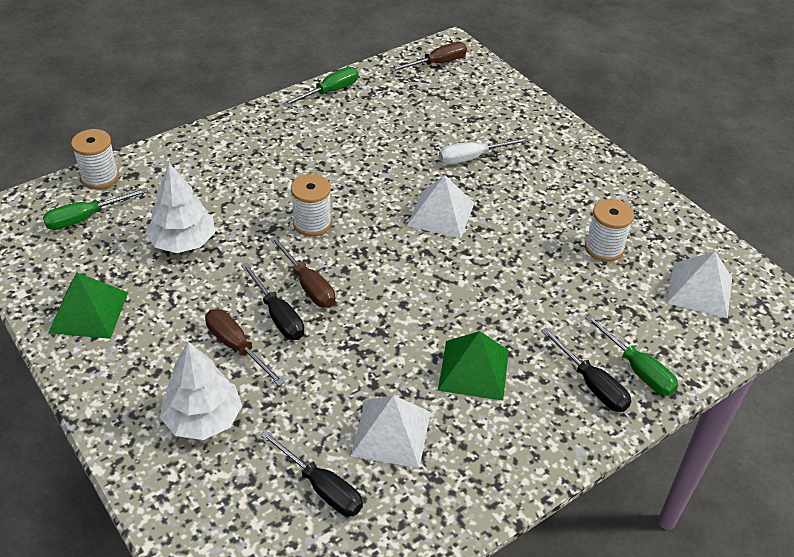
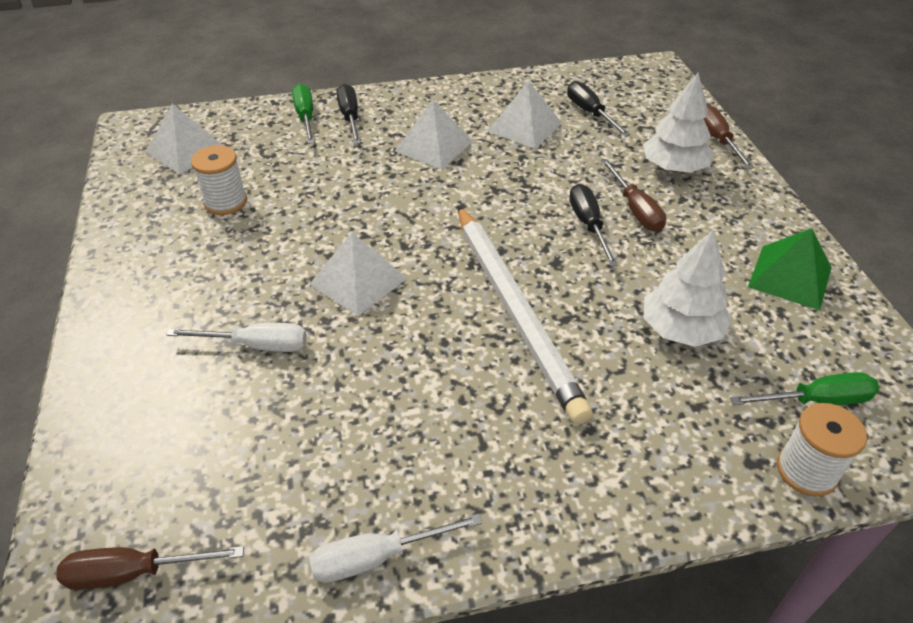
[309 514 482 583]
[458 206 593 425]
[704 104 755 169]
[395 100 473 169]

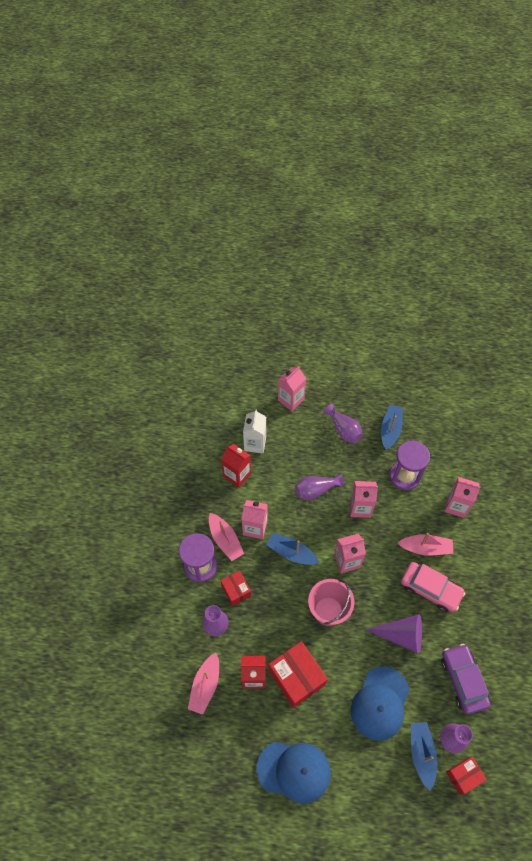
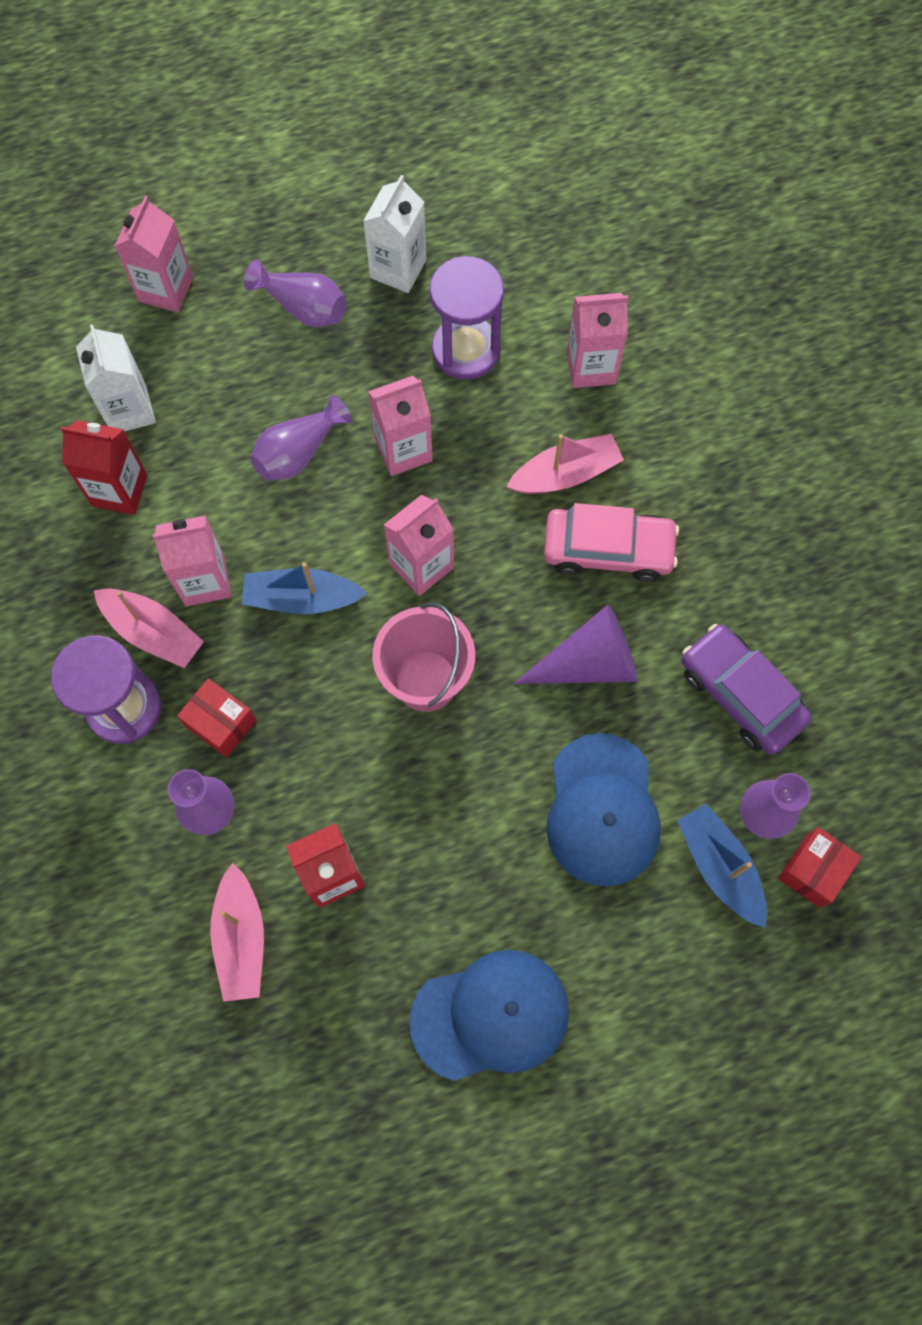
[363 175 427 293]
[268 641 328 708] (first image)

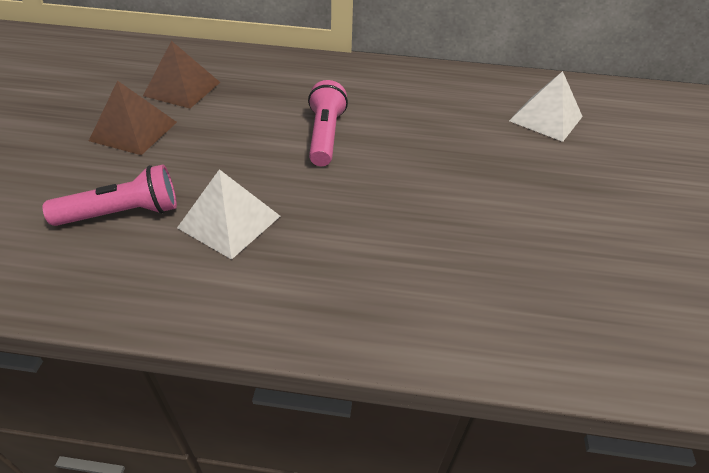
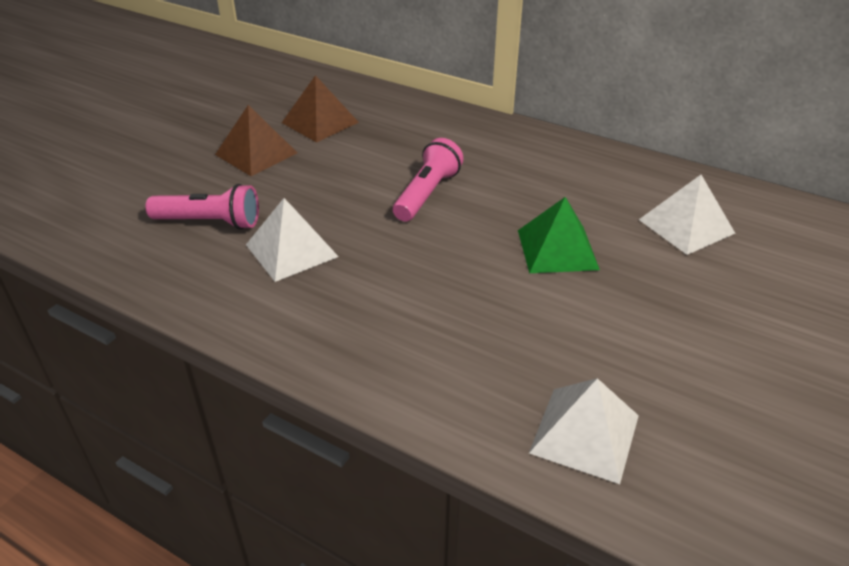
[518 197 600 273]
[529 378 639 484]

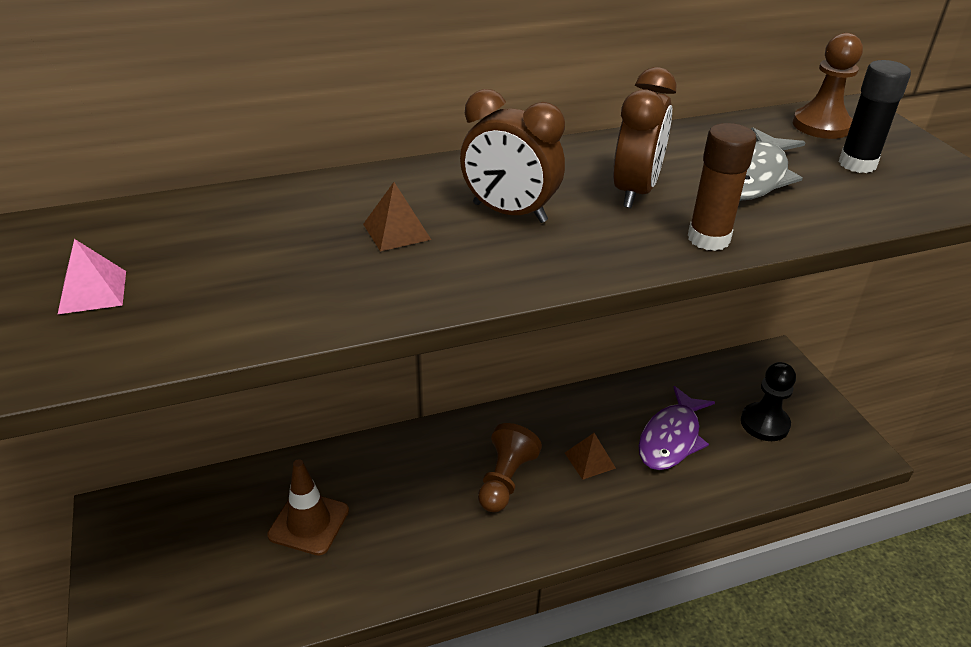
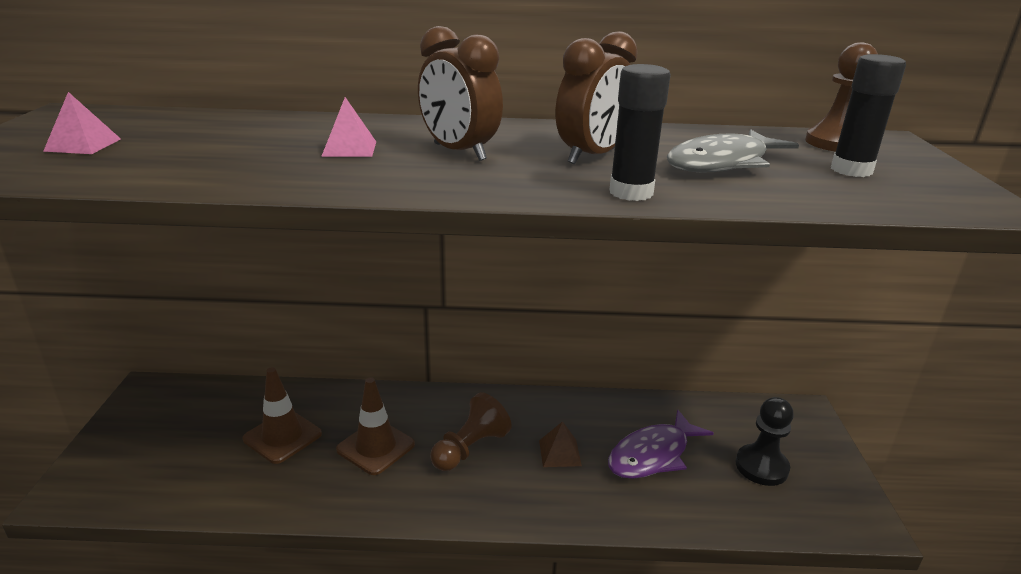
[609 64 671 201]
[321 97 376 157]
[336 377 415 475]

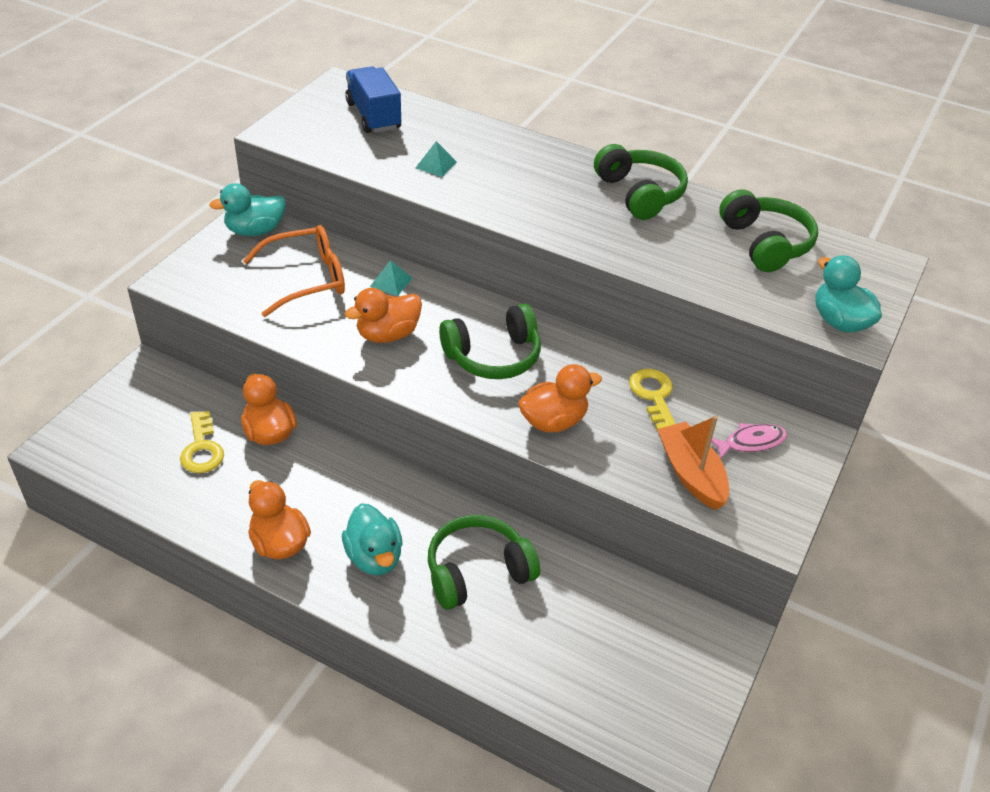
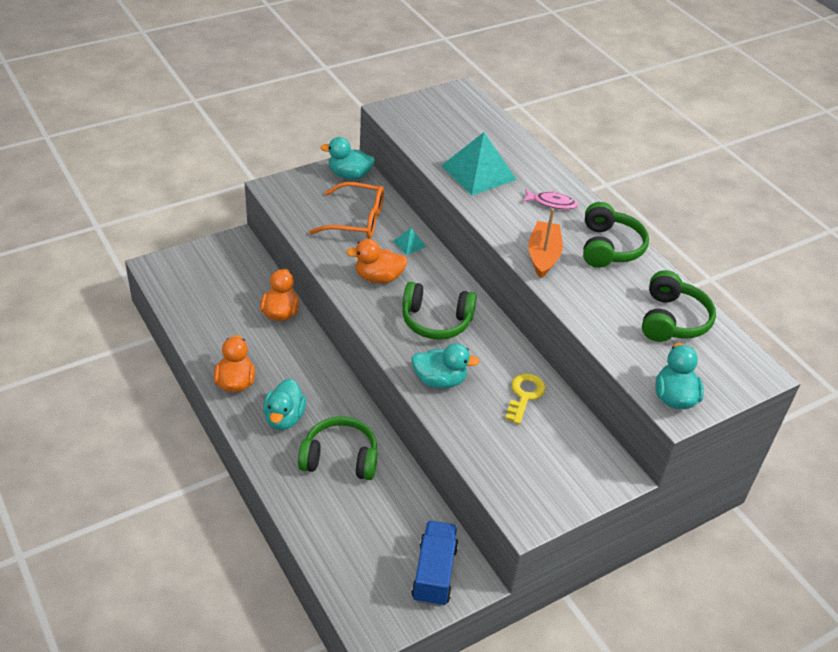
[411 520 458 607]
[441 132 517 196]
[411 343 480 389]
[180 411 224 473] (first image)
[528 209 563 279]
[522 189 578 209]

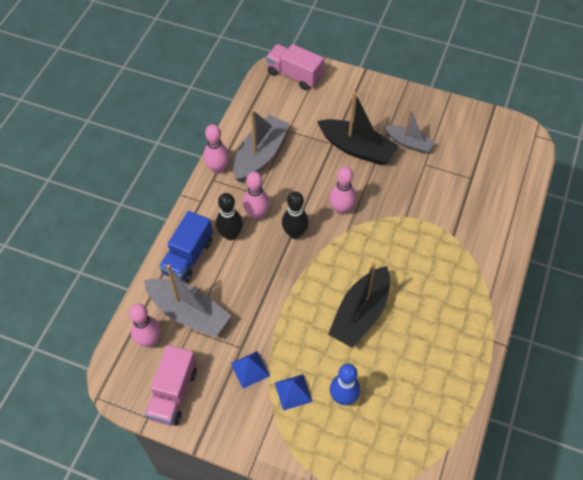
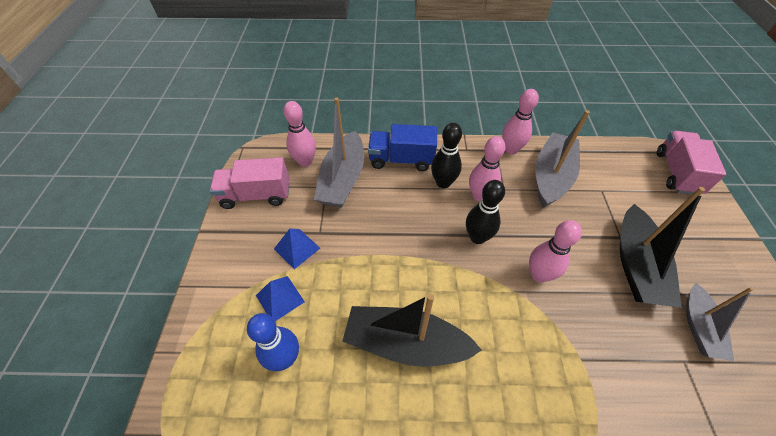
[535 110 590 208]

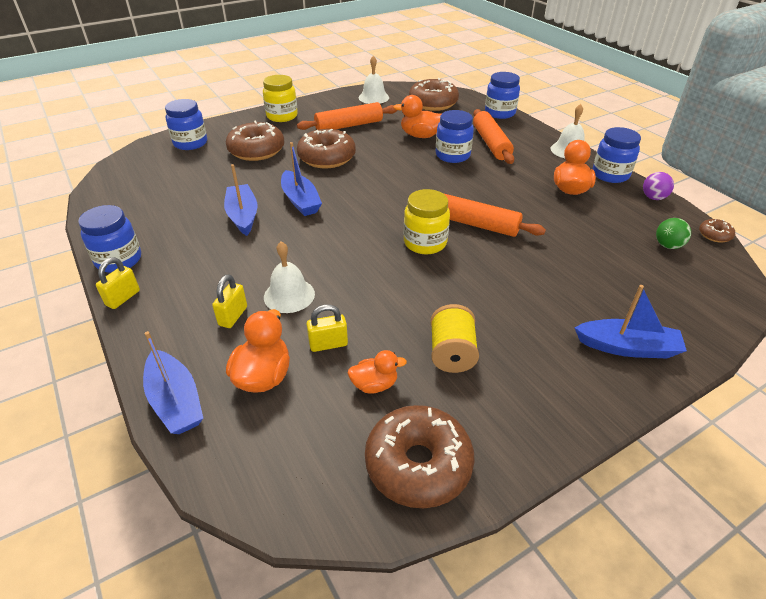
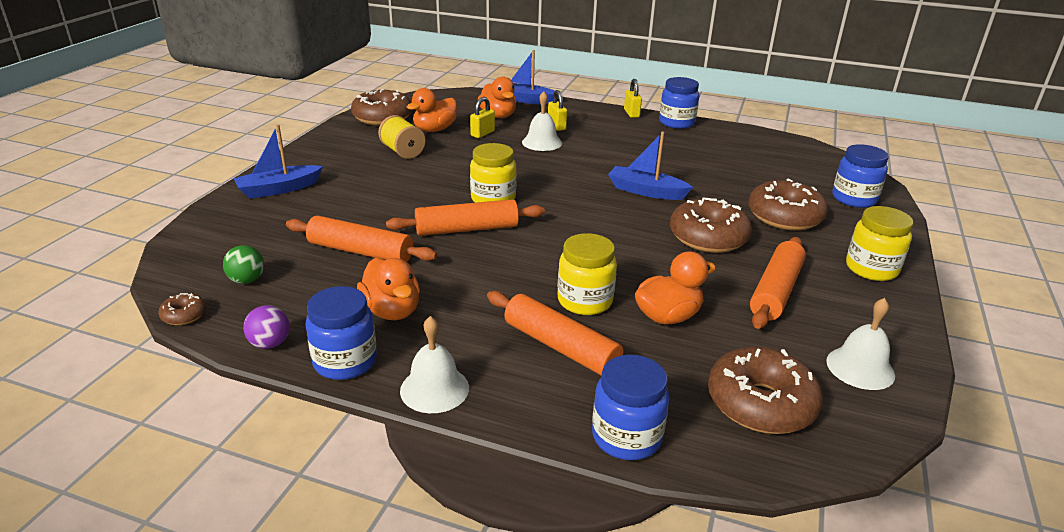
[558 233 617 315]
[224 164 257 236] (first image)
[407 88 457 132]
[286 215 437 262]

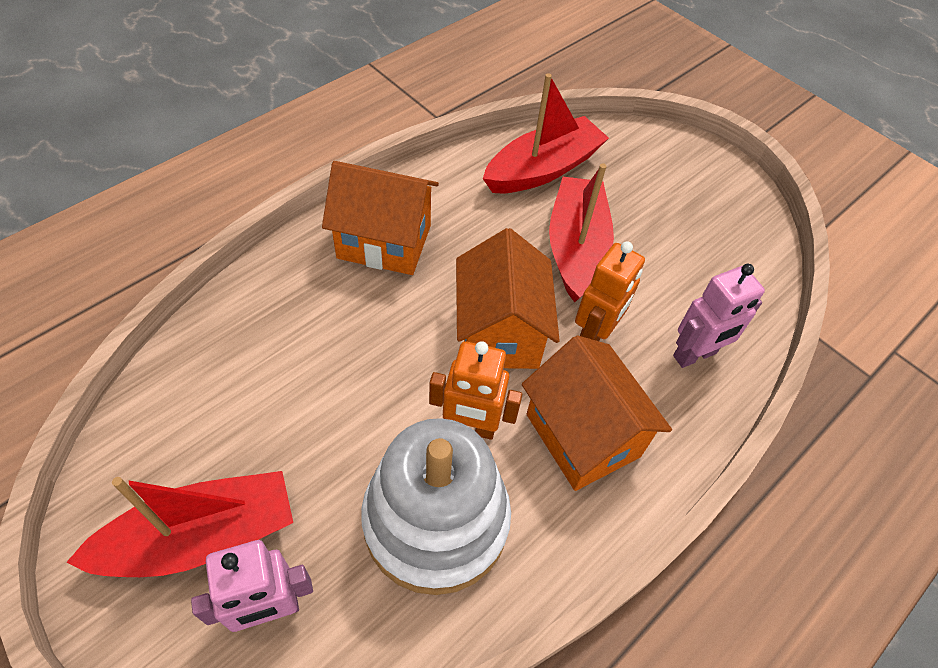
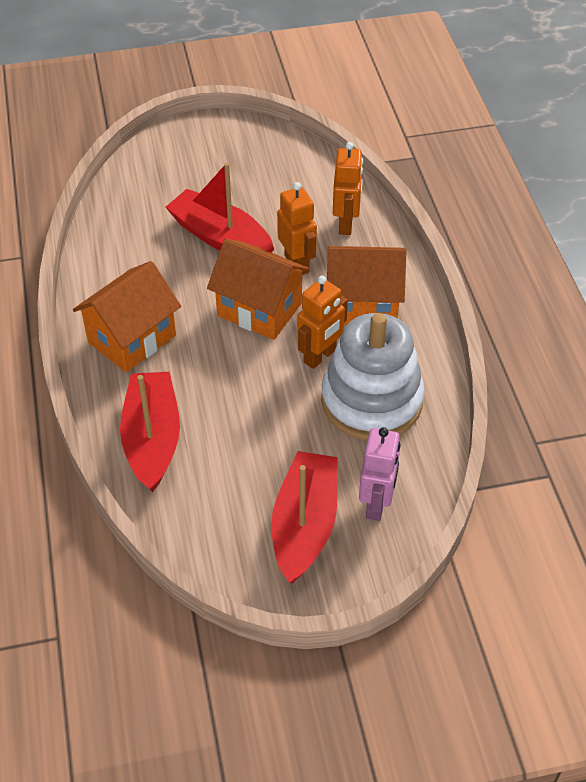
[120 372 180 492]
[333 142 363 235]

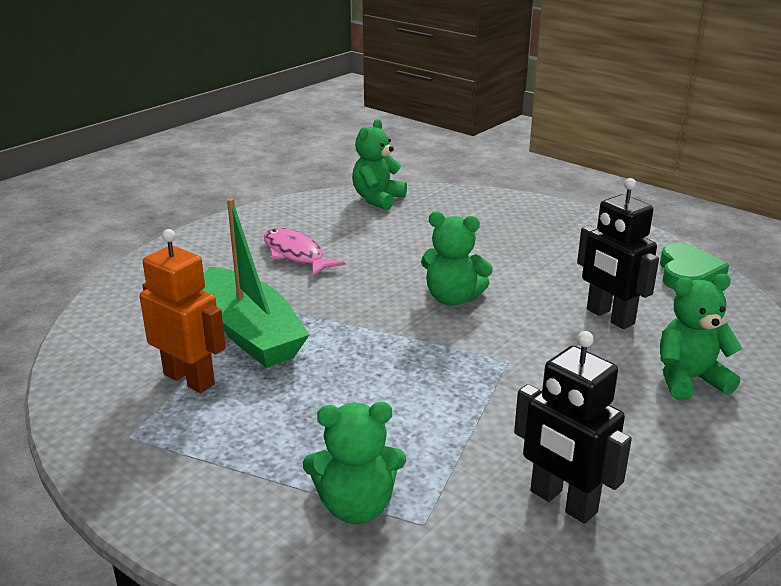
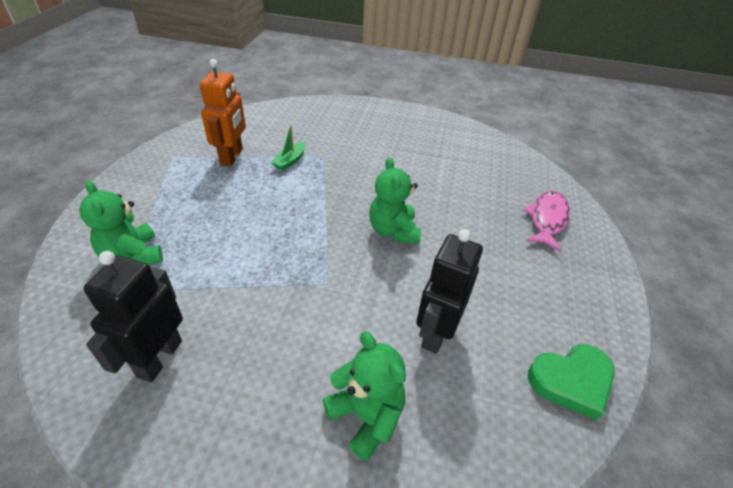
[352 119 407 210] (first image)
[271 125 306 171]
[523 191 570 252]

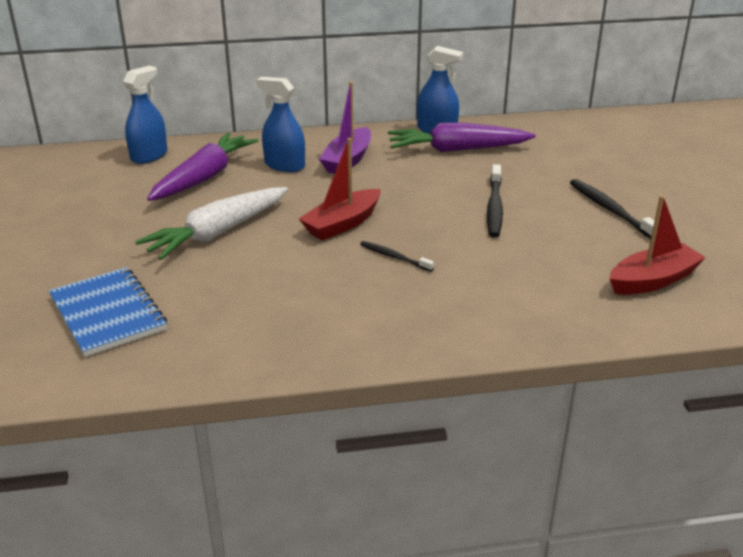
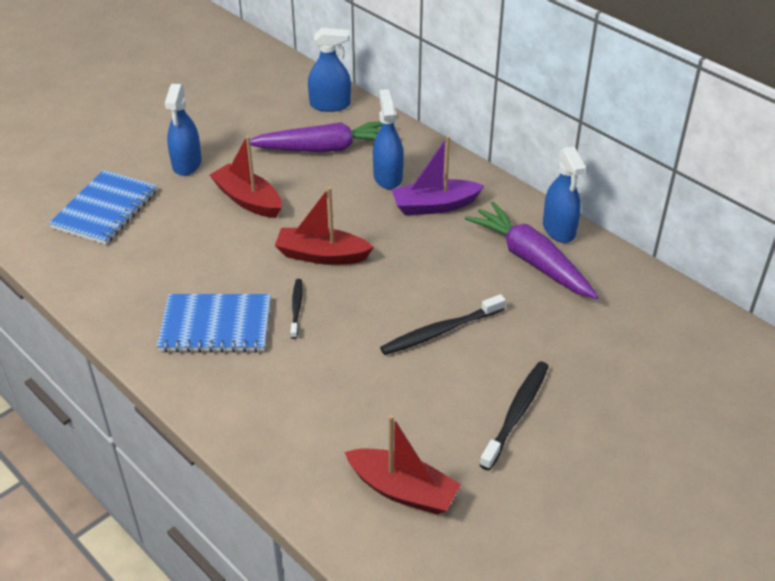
[210 136 282 218]
[165 84 202 176]
[157 294 271 352]

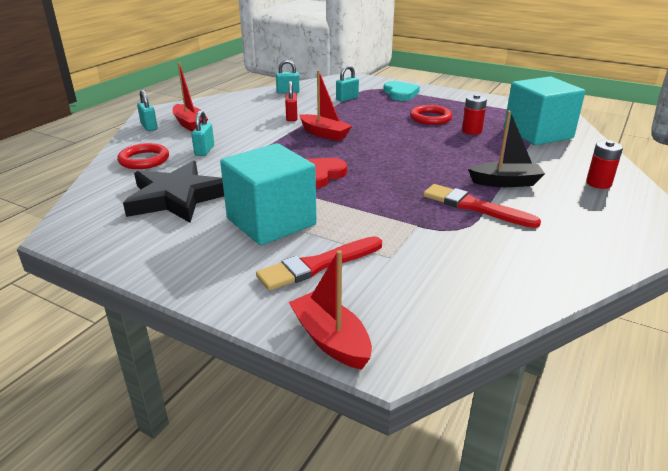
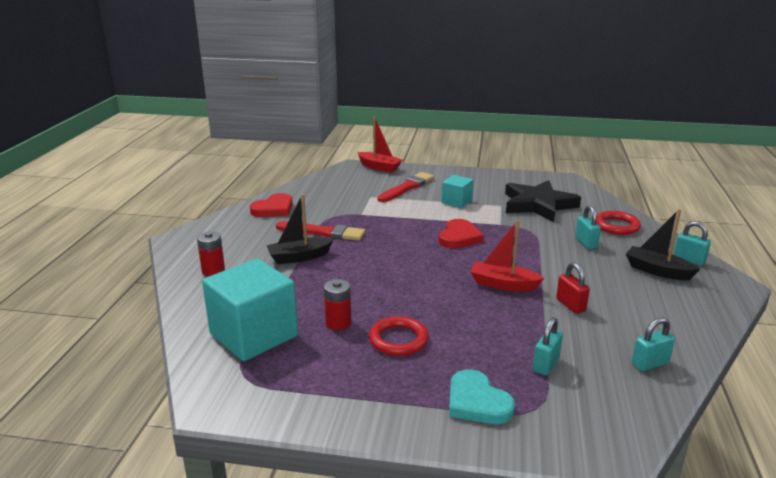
[626 209 700 280]
[442 175 474 208]
[250 193 293 217]

